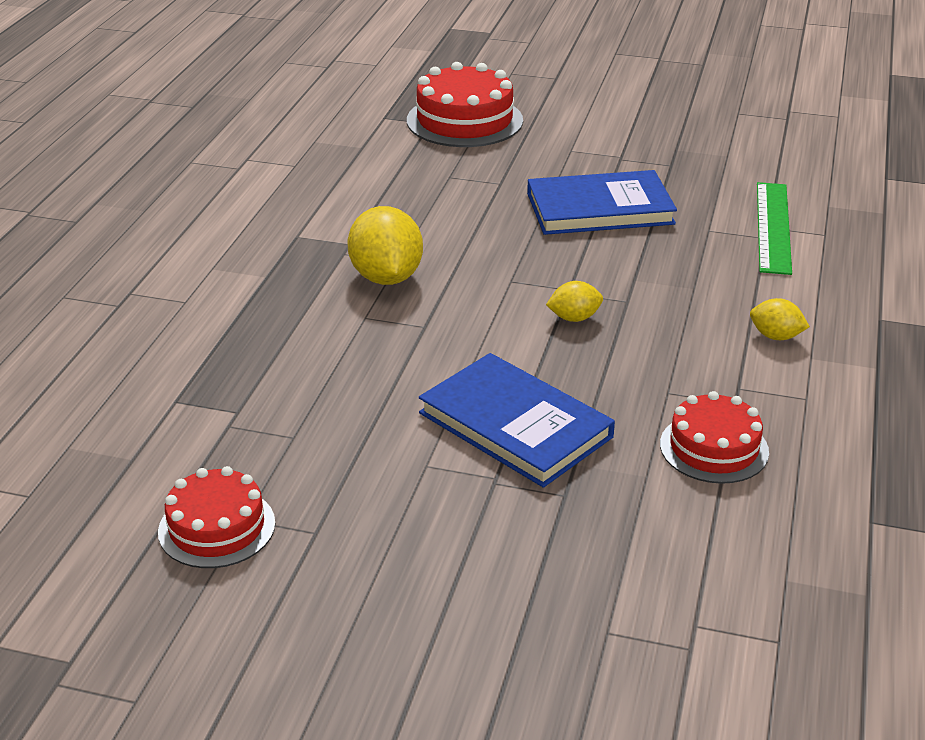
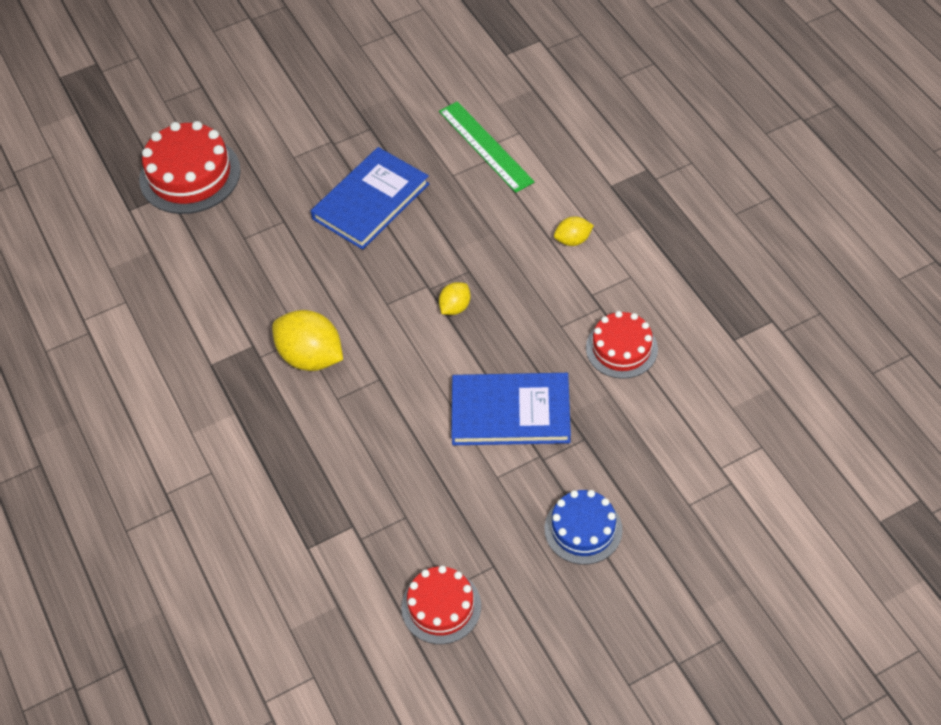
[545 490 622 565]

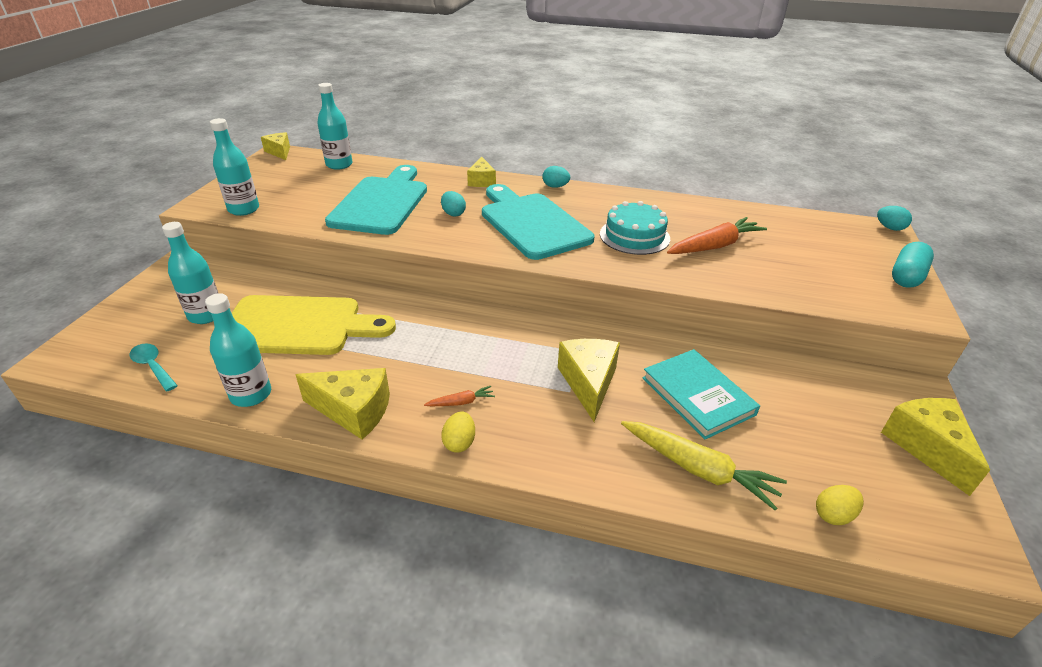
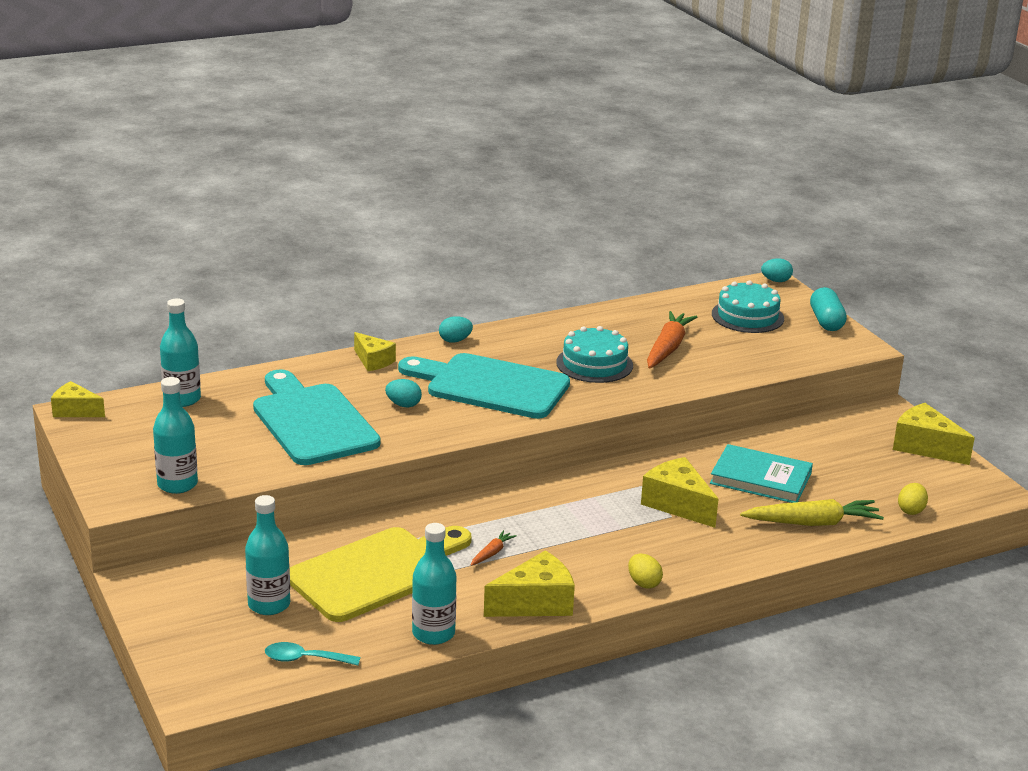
[471 530 517 566]
[712 280 784 333]

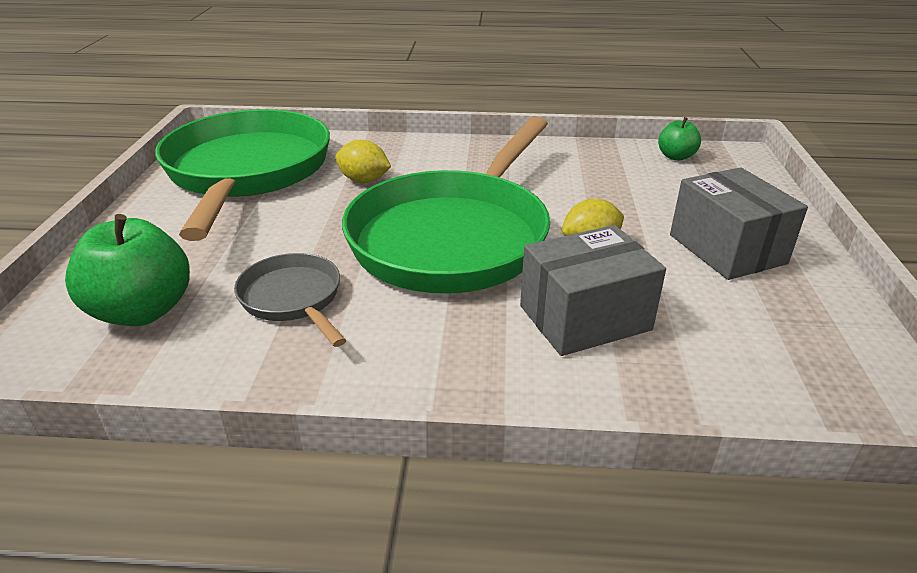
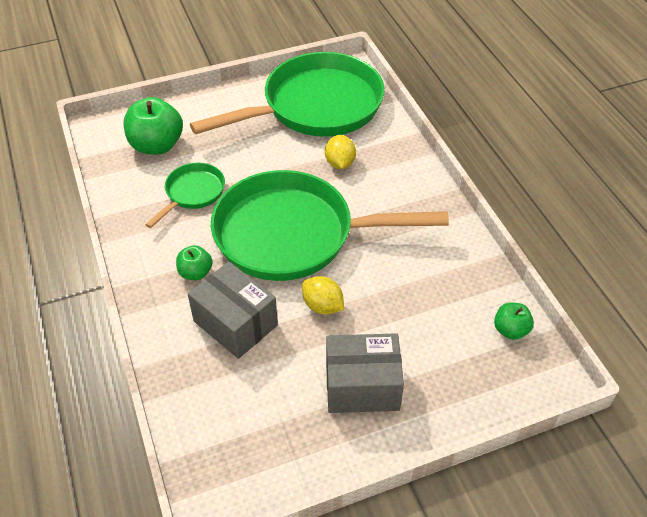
[326 333 404 413]
[145 163 225 228]
[176 245 213 280]

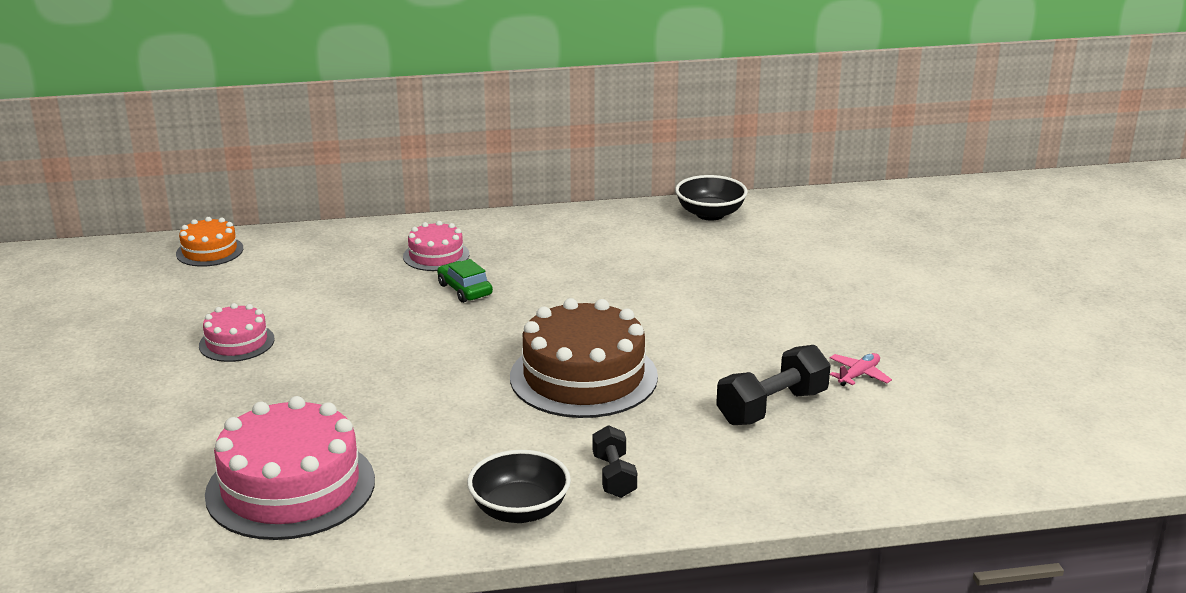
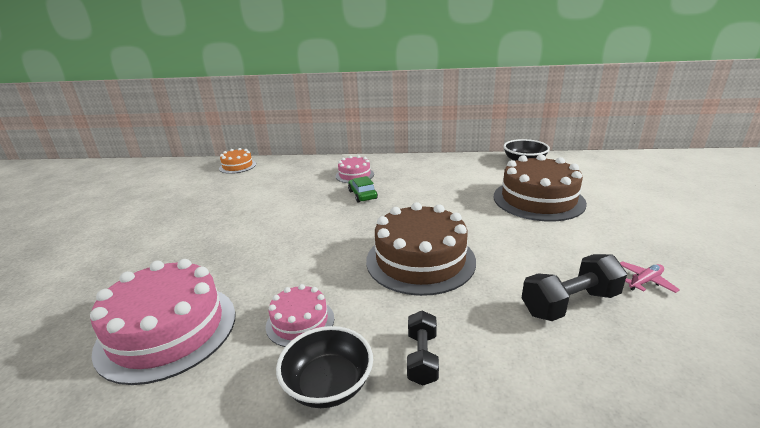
[266 284 334 347]
[493 154 587 221]

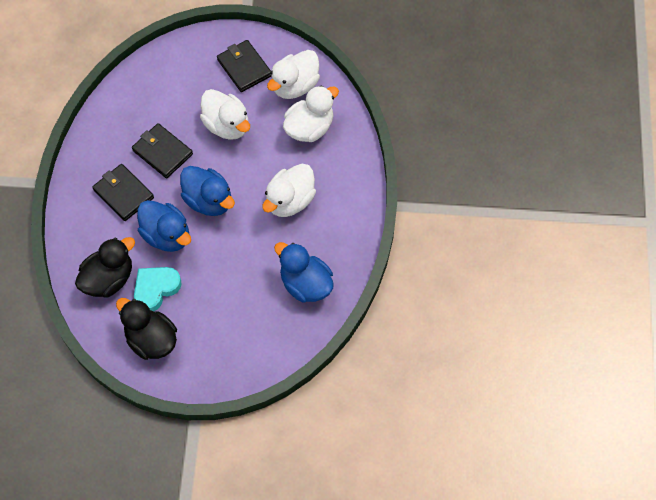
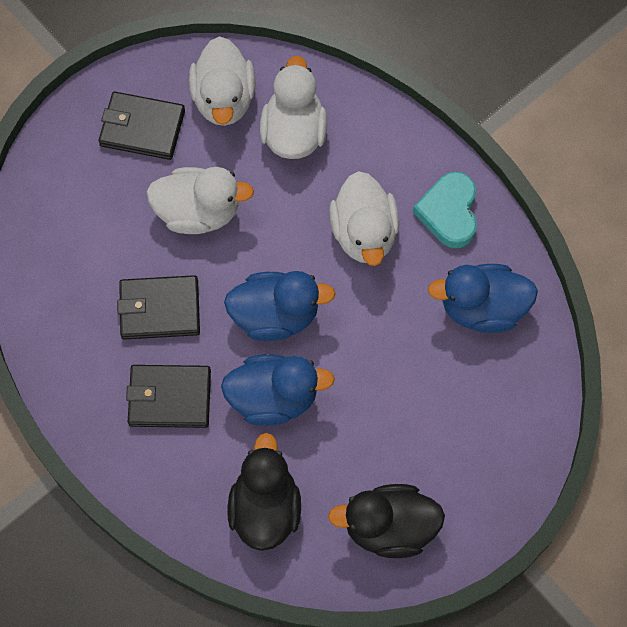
[413 172 477 248]

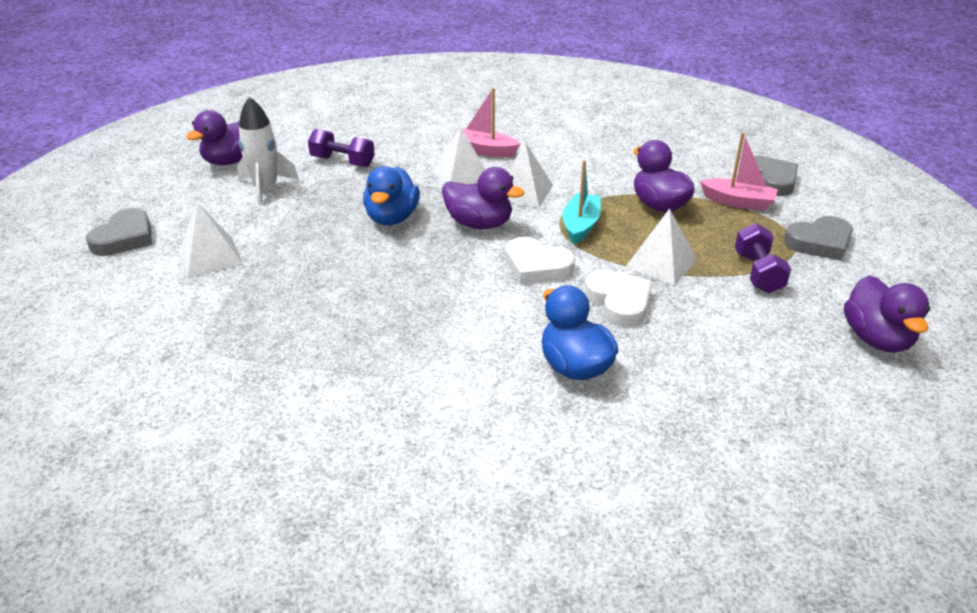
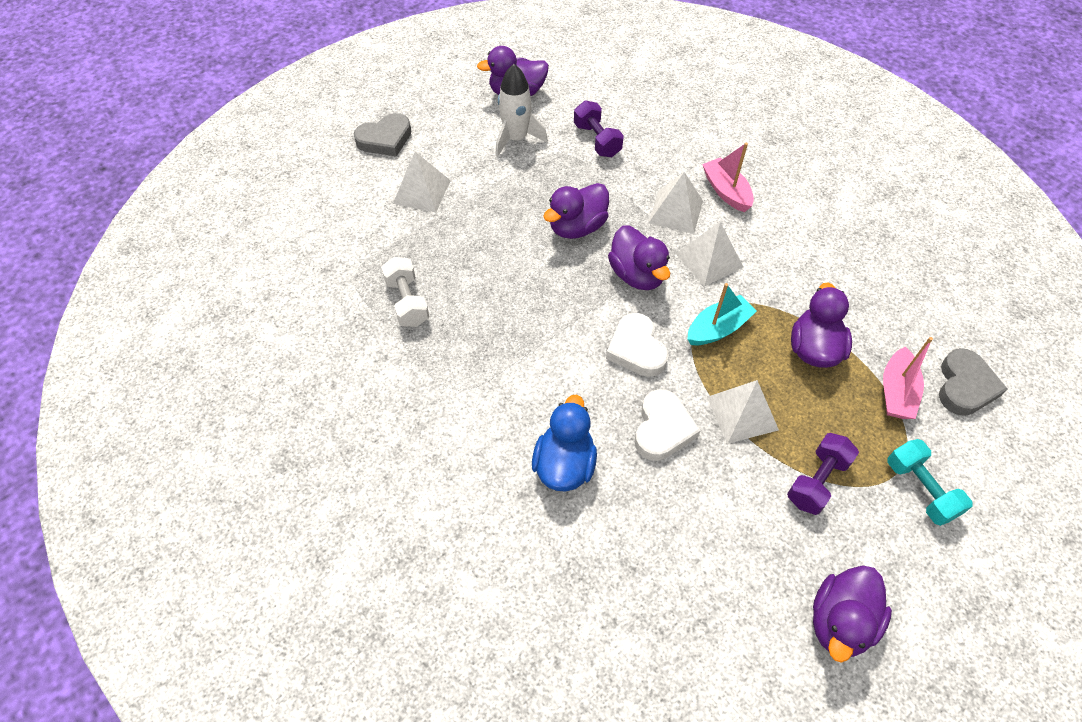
[883 337 933 419]
[543 183 609 239]
[887 439 973 526]
[381 257 429 327]

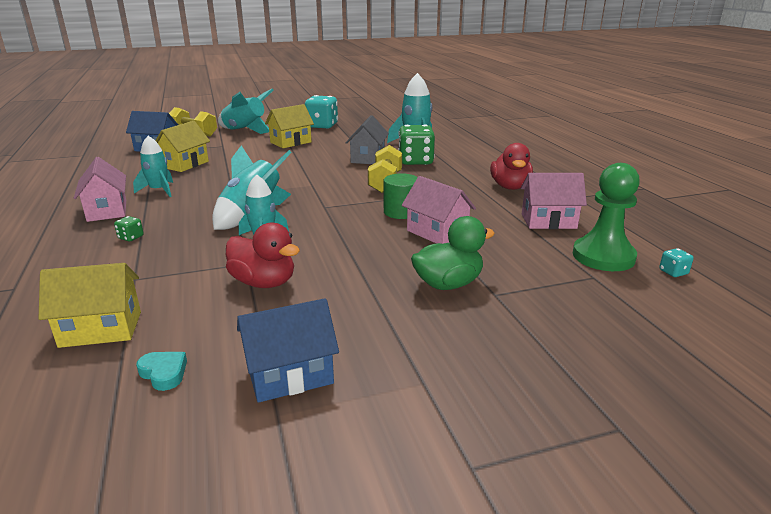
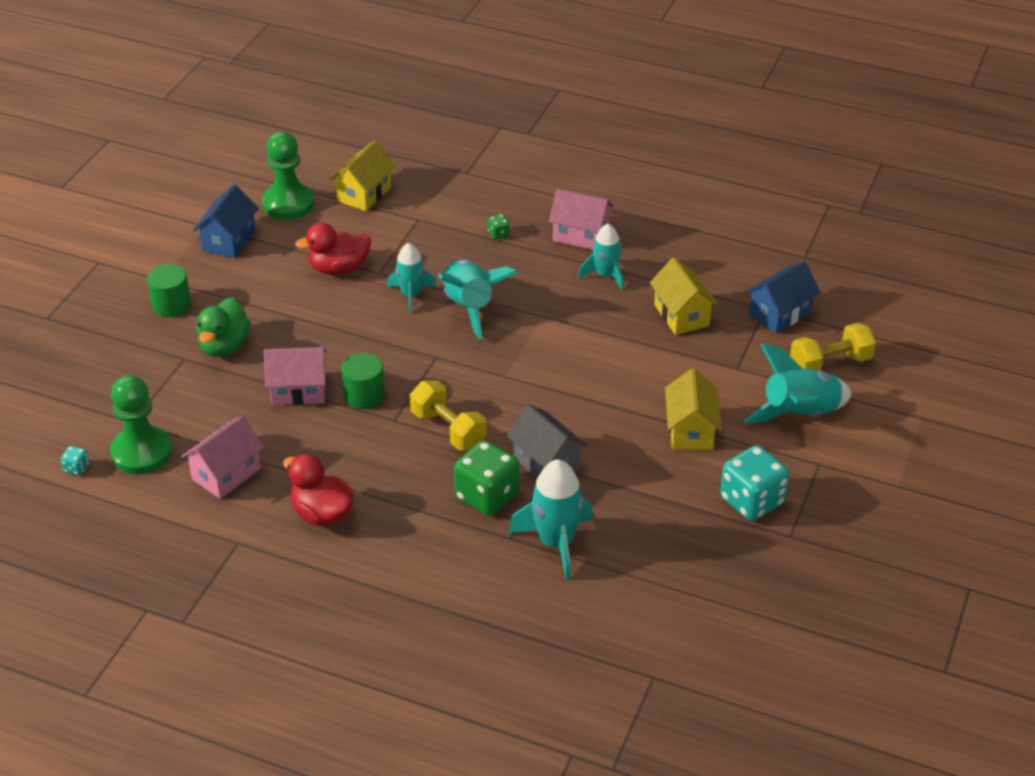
[262 131 314 220]
[147 264 191 318]

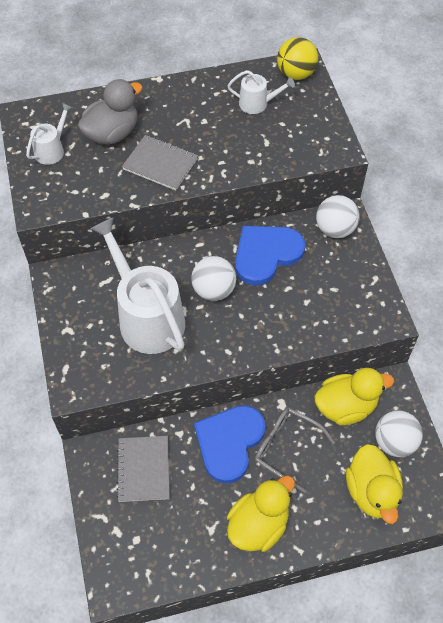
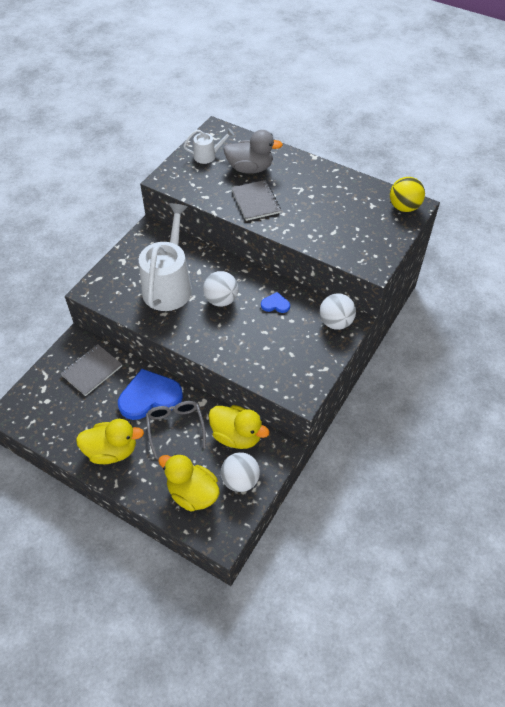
[227 70 295 114] (first image)
[261 292 290 313]
[158 454 220 512]

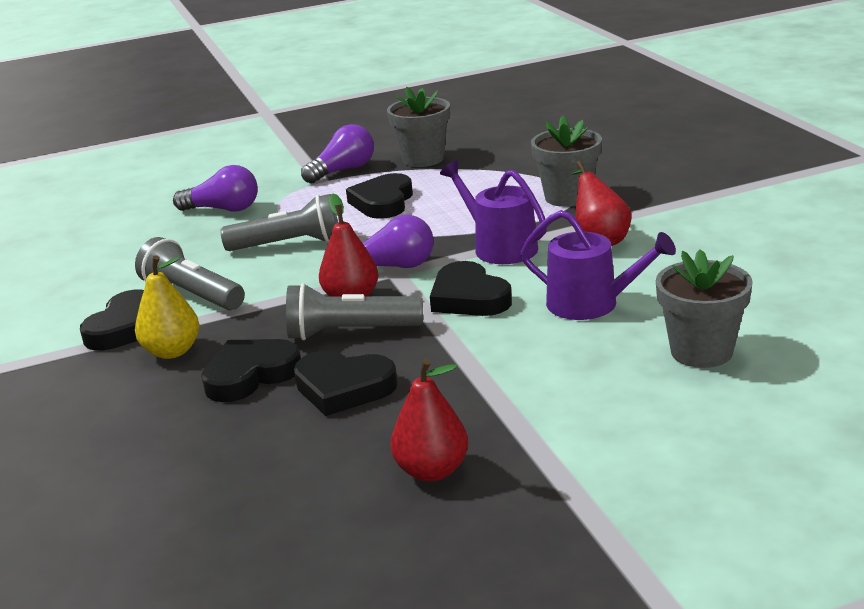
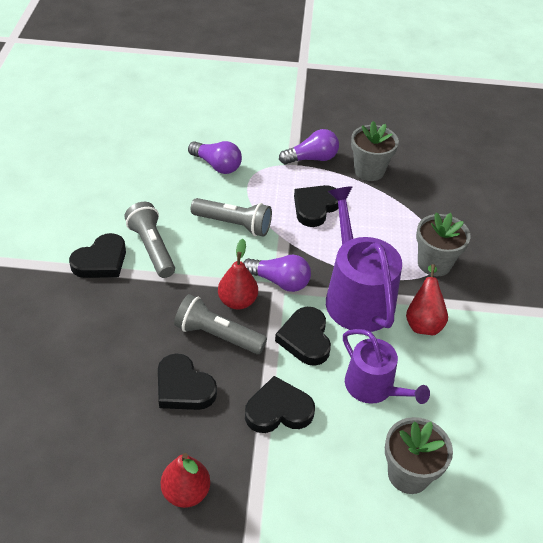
[326 186 402 332]
[135 255 199 359] (first image)
[245 376 315 433]

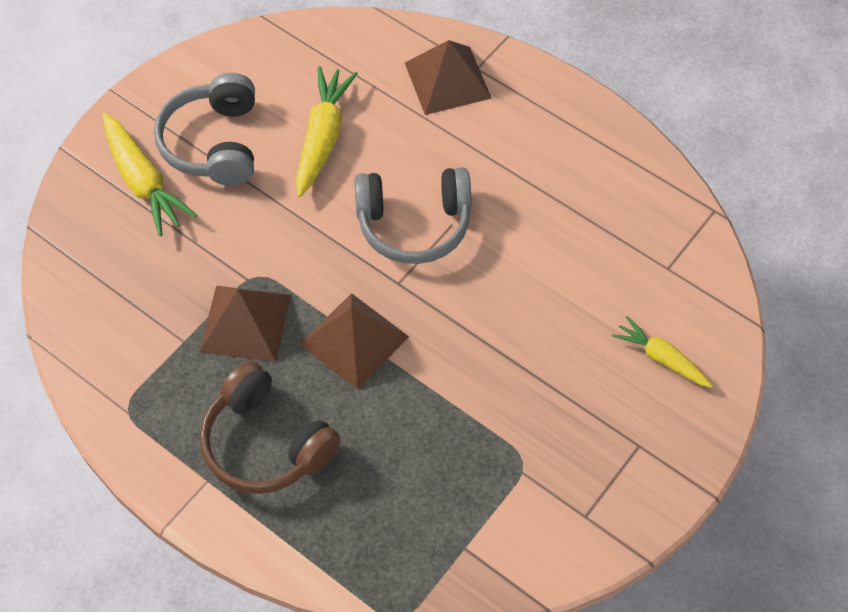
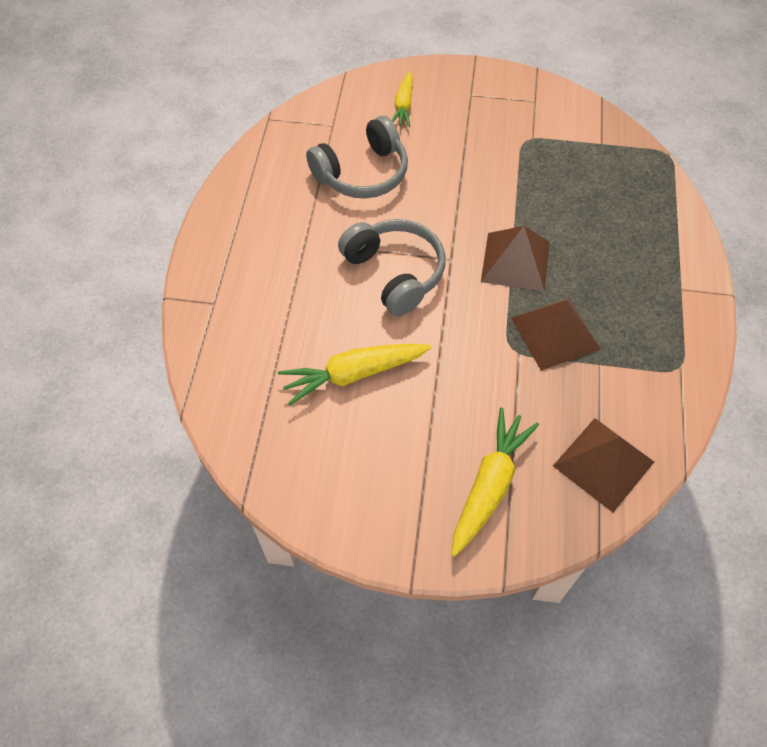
[553 418 654 513]
[306 116 408 199]
[200 361 341 494] (first image)

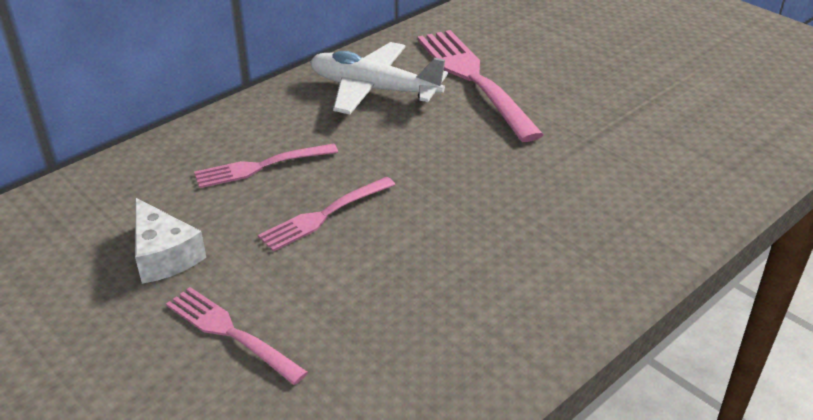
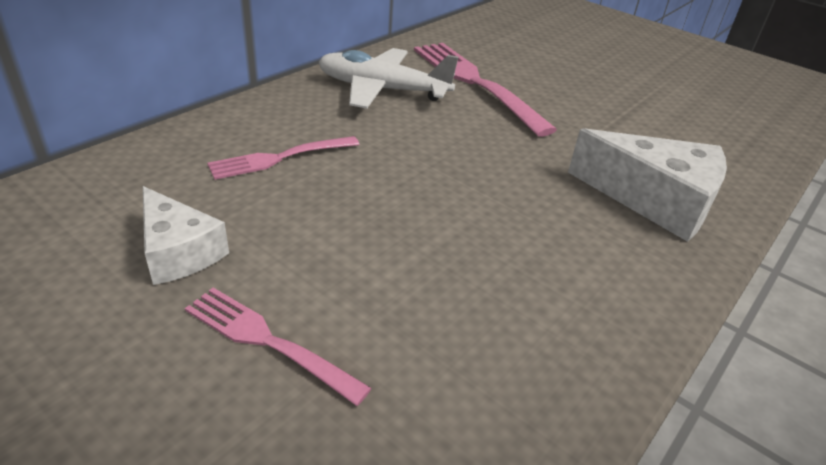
[258 177 395 252] (first image)
[568 128 727 242]

